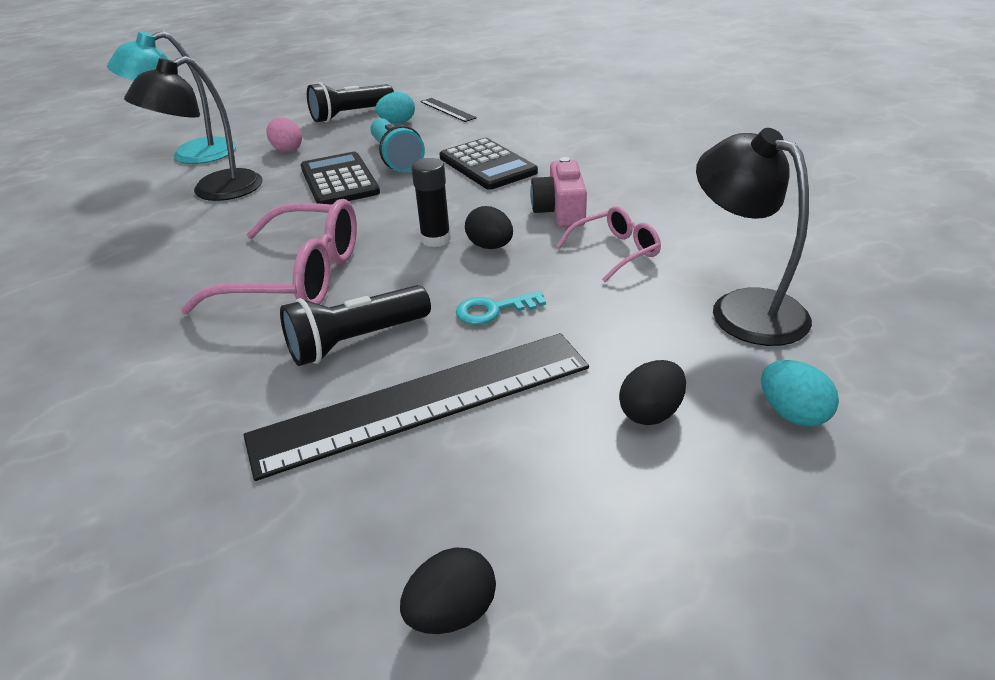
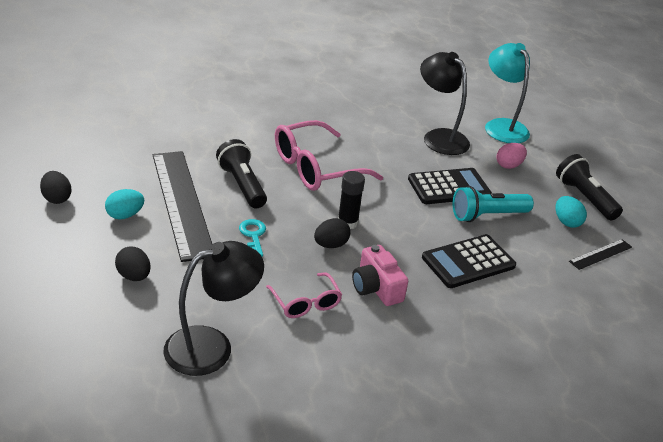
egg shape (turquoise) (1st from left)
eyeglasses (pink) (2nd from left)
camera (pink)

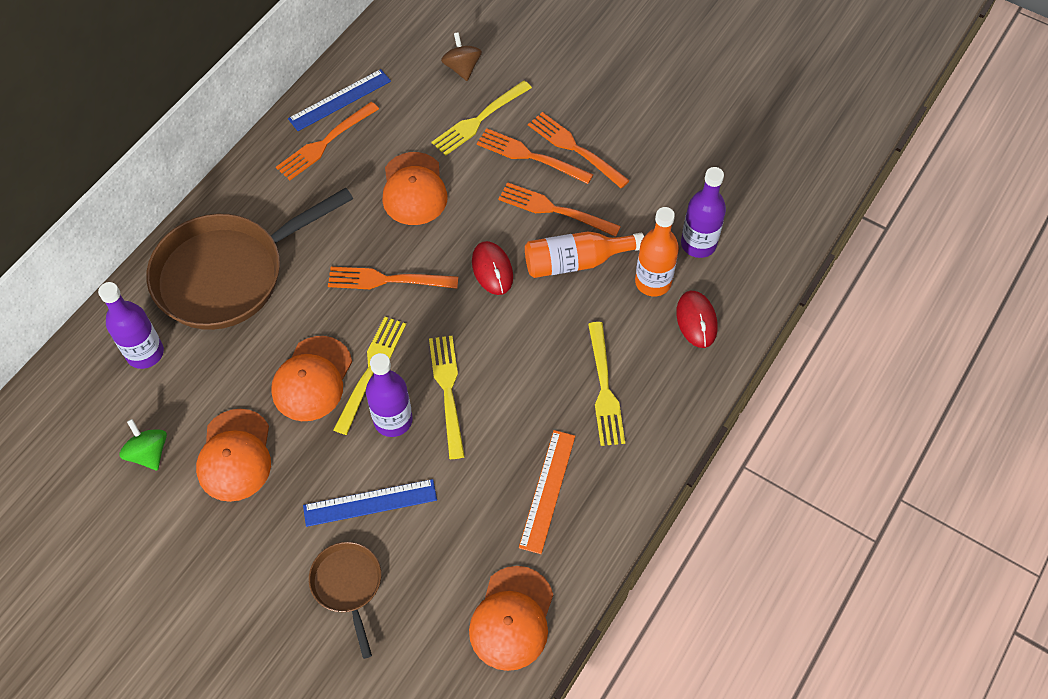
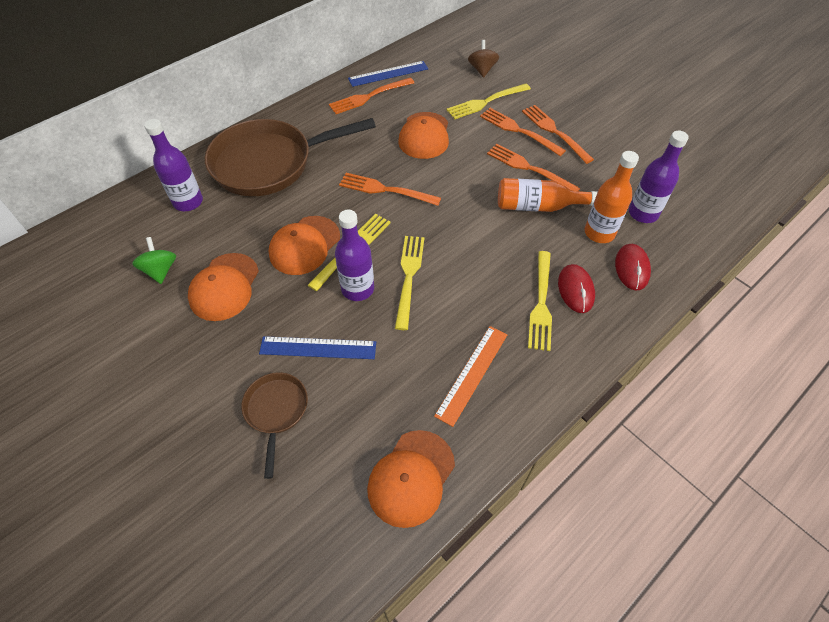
mouse (scarlet) (1st from left)

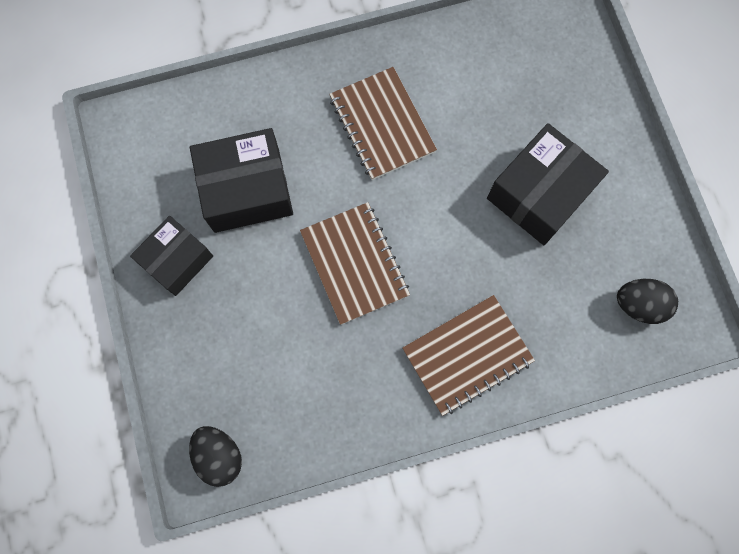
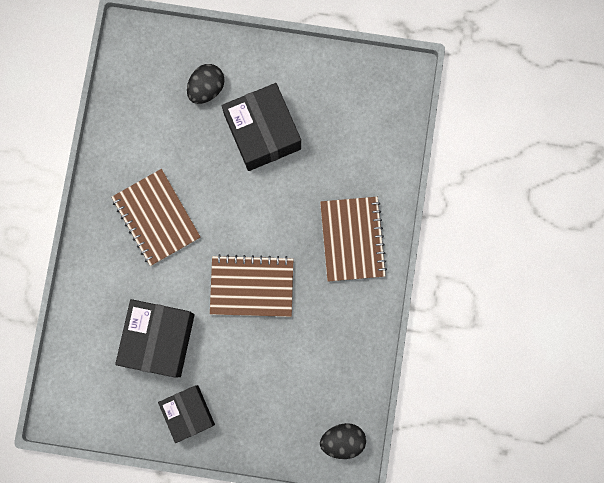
exercise book (russet) (1st from left)
egg shape (jet-black) (1st from left)

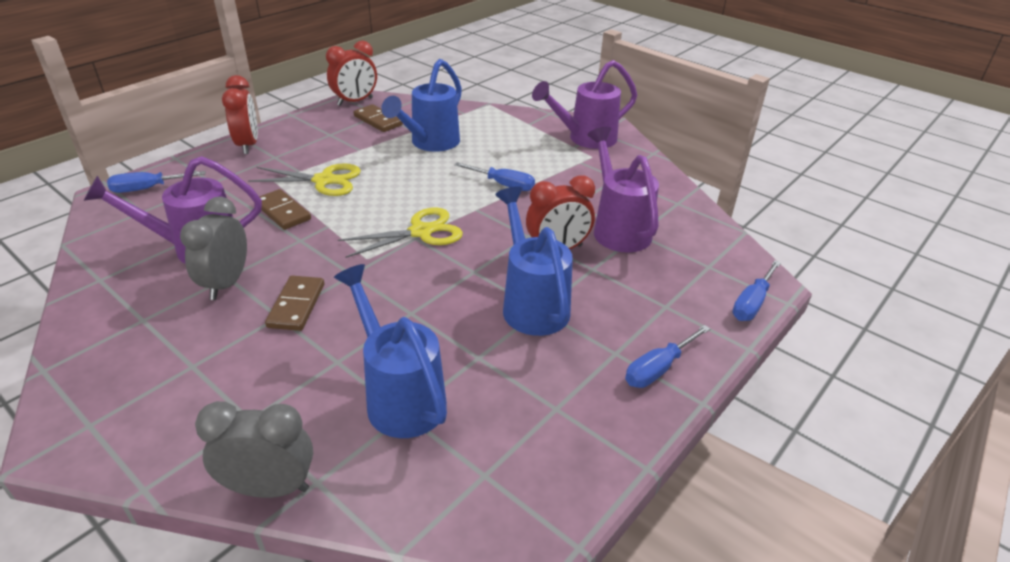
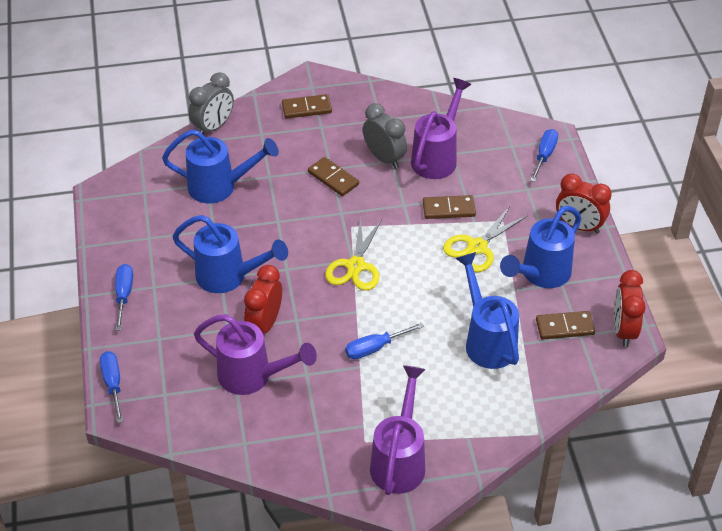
domino piece (russet) (1st from left)
watering pot (cobalt) (4th from left)

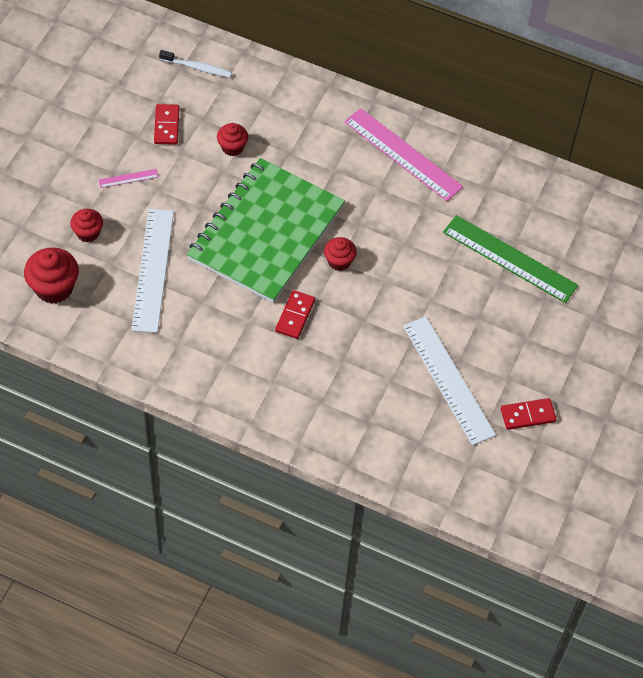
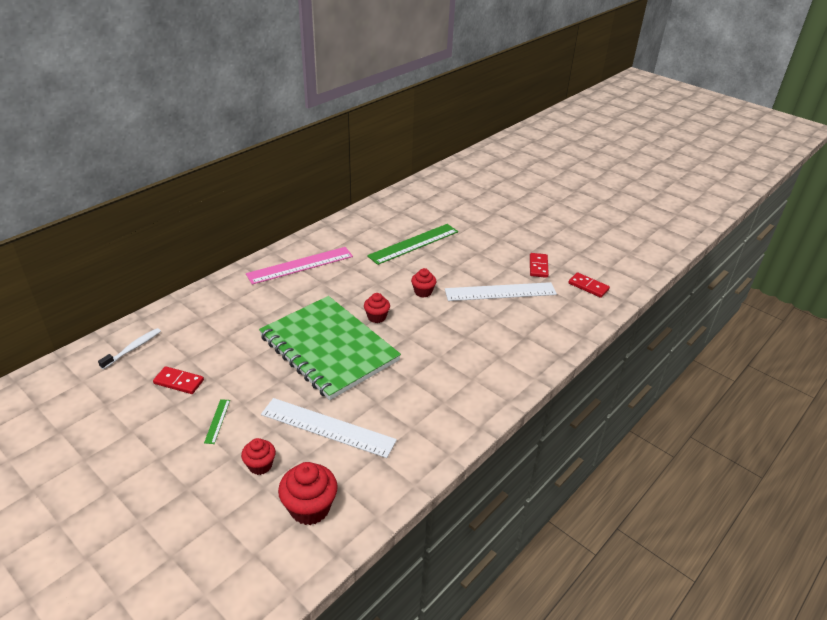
measuring stick (emerald) (1st from left)
fairy cake (scarlet) (4th from left)
domino piece (scarlet) (3rd from left)

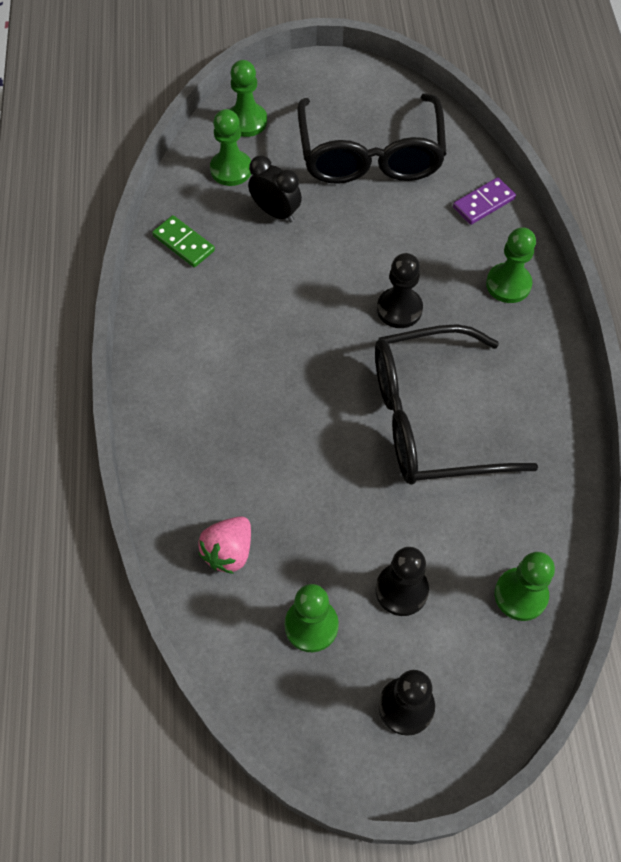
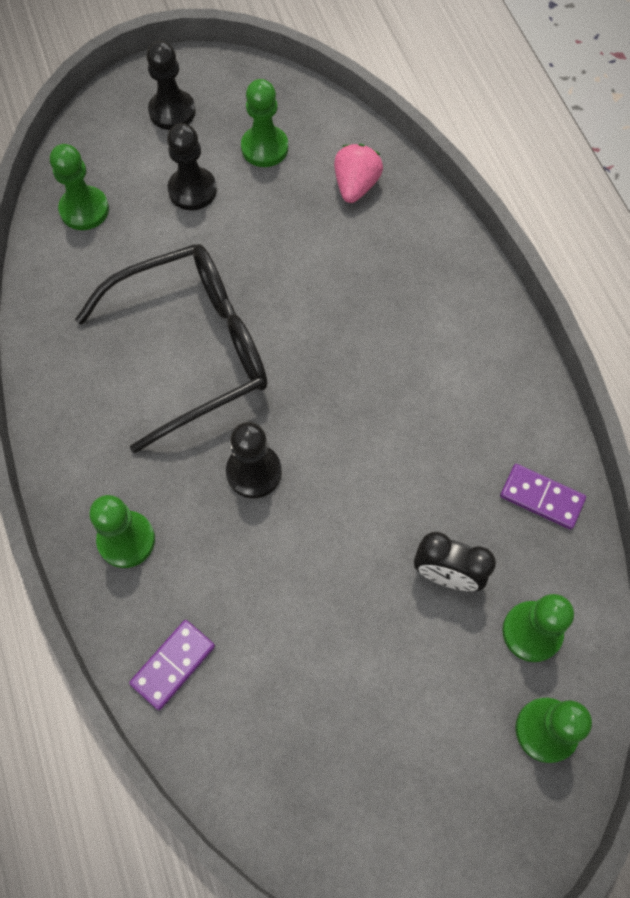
domino piece (violet) (2nd from left)
eyeglasses (jet-black) (1st from left in the first image)

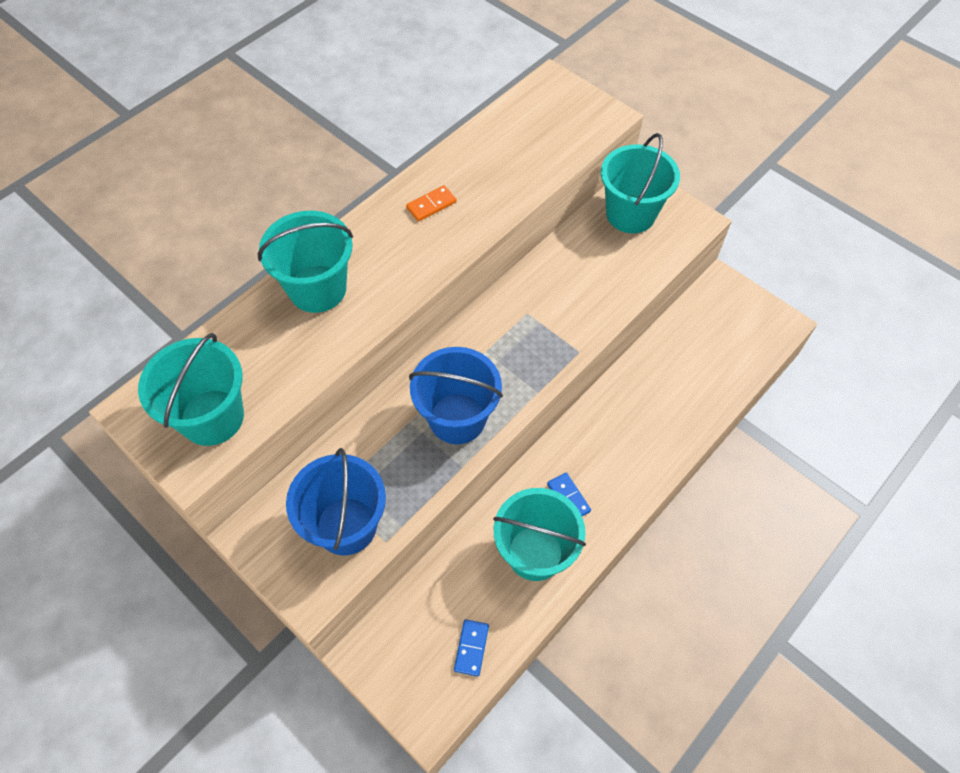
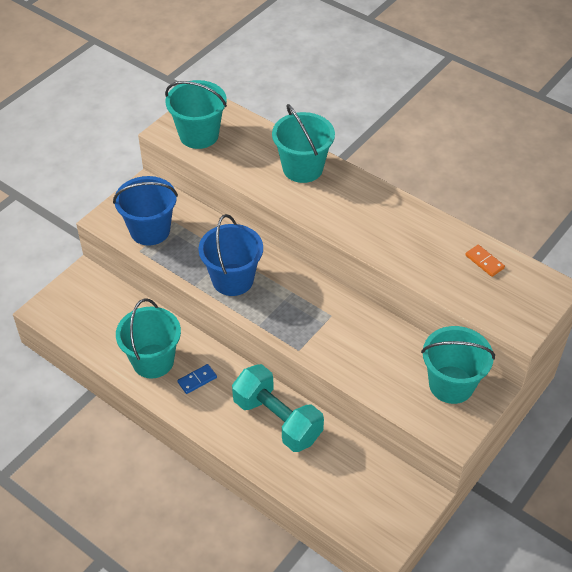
dumbbell (turquoise)
domino piece (bright orange)
domino piece (cobalt) (1st from left in the first image)

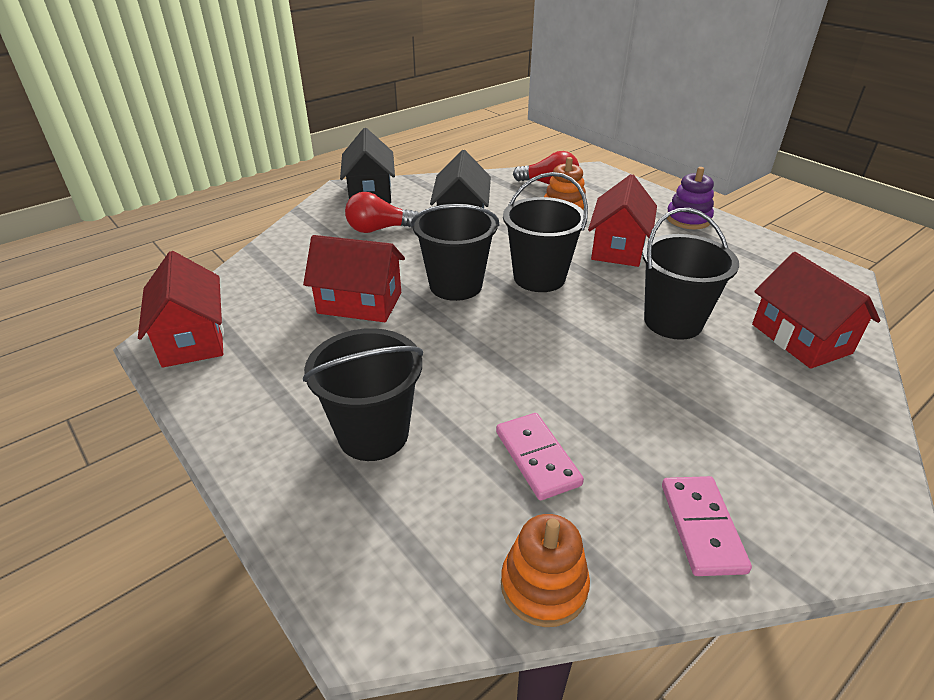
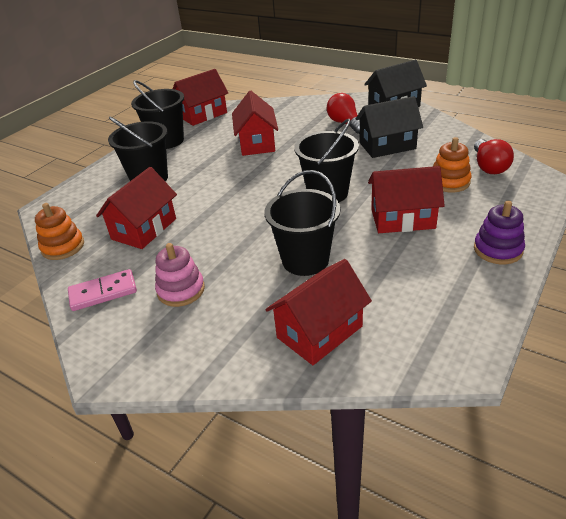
cottage (scarlet) (1st from left)
pail (jet-black) (2nd from left)
stacking toy (pink)

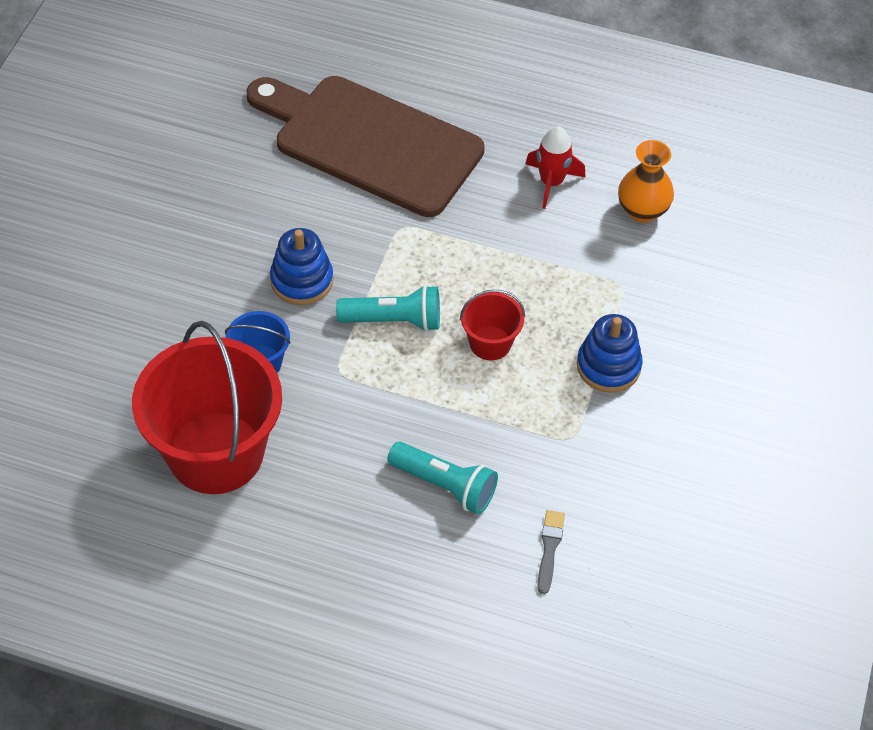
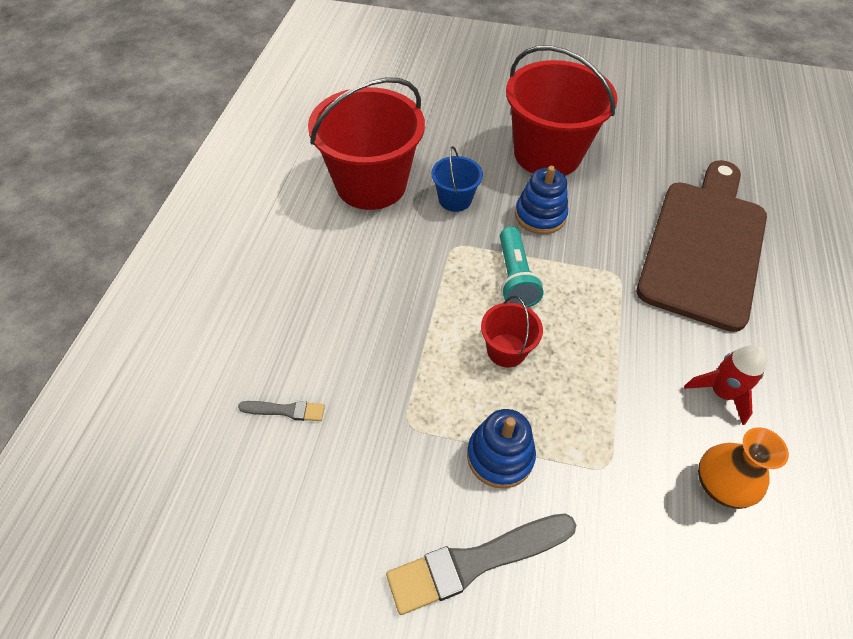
brush (grey) (2nd from left)
pail (scarlet) (3rd from left)
torch (turquoise) (2nd from left in the first image)

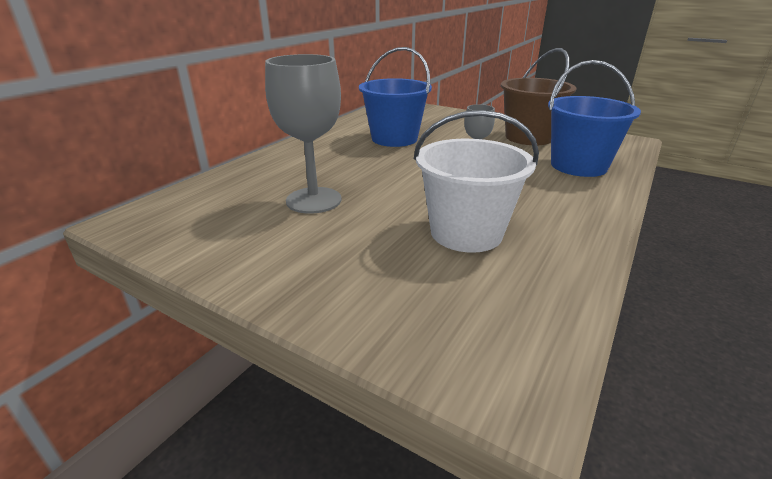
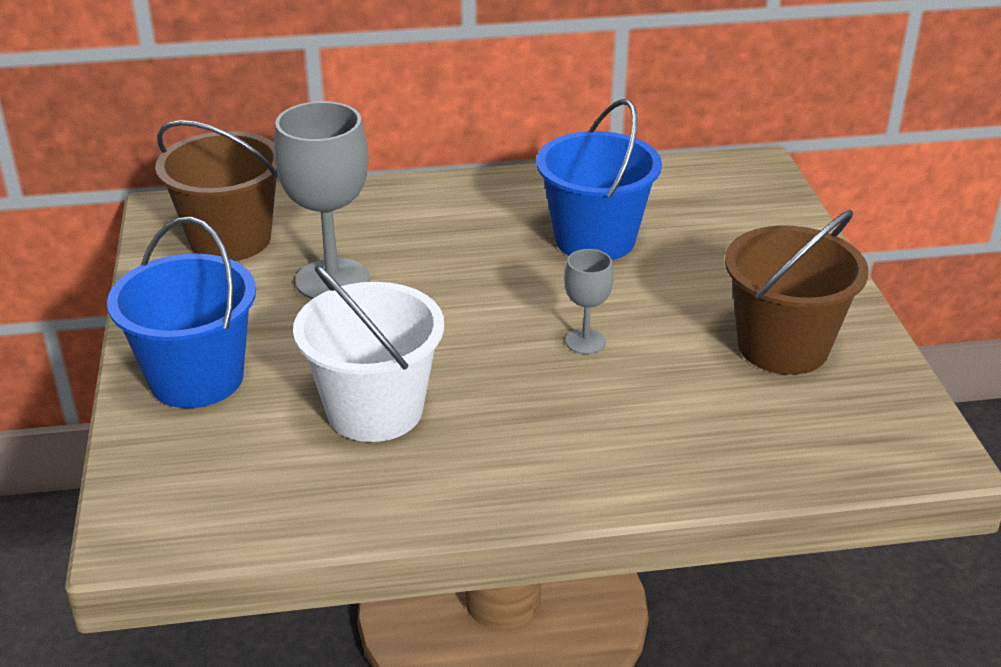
pail (cobalt) (1st from left)
pail (russet) (1st from left)

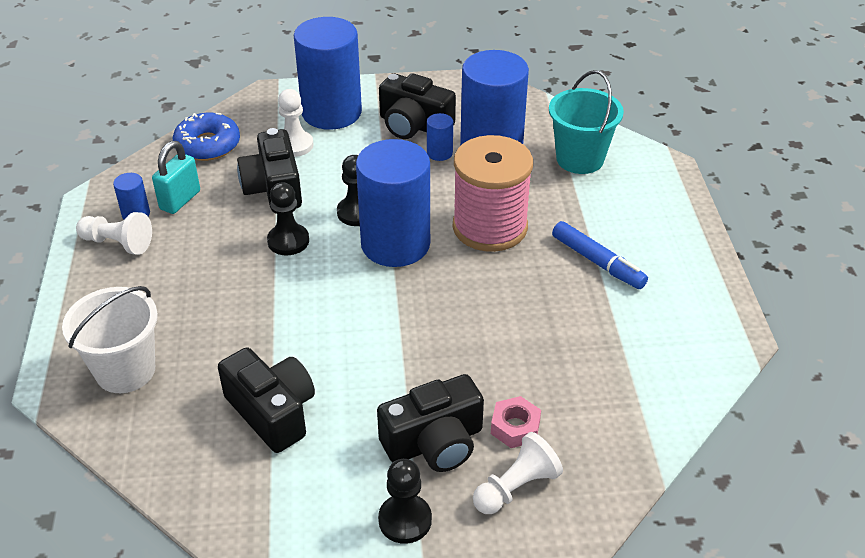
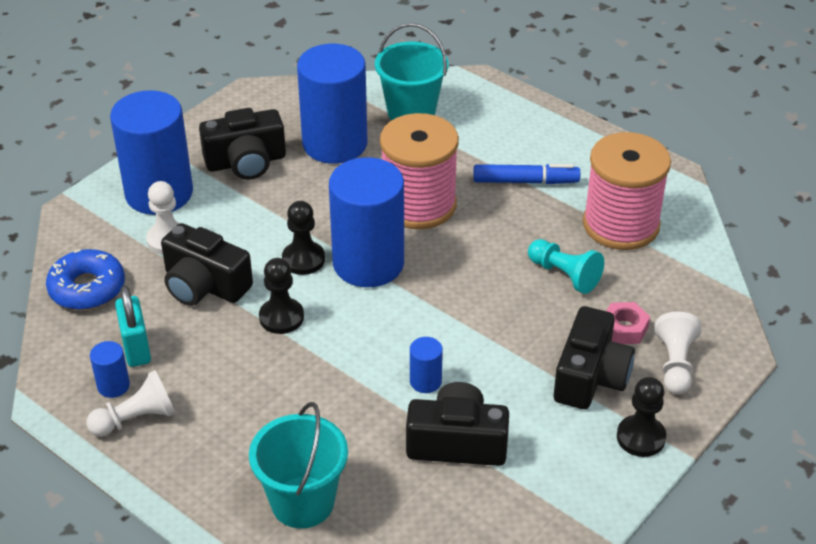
pail (turquoise) (1st from left)
cylinder shape (cobalt) (5th from left)
pawn (turquoise)
spool (pink) (2nd from left)

